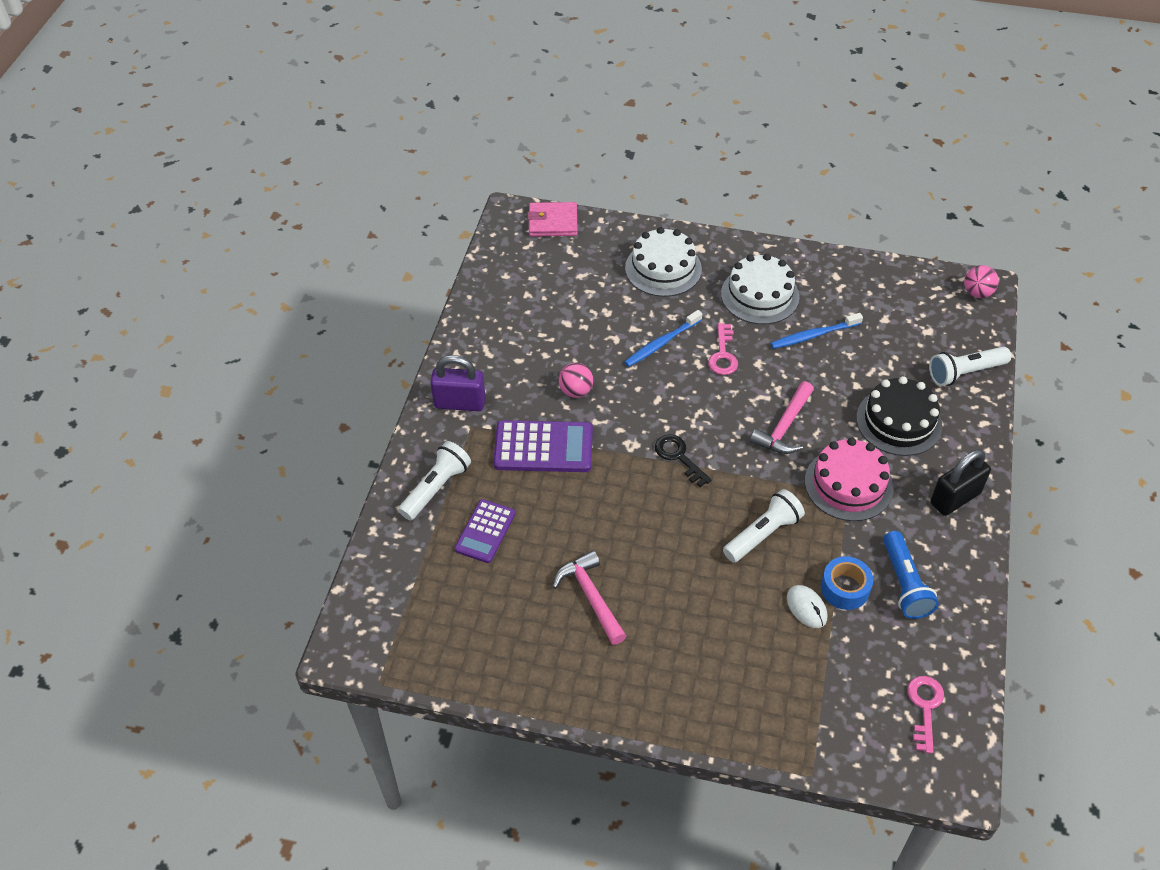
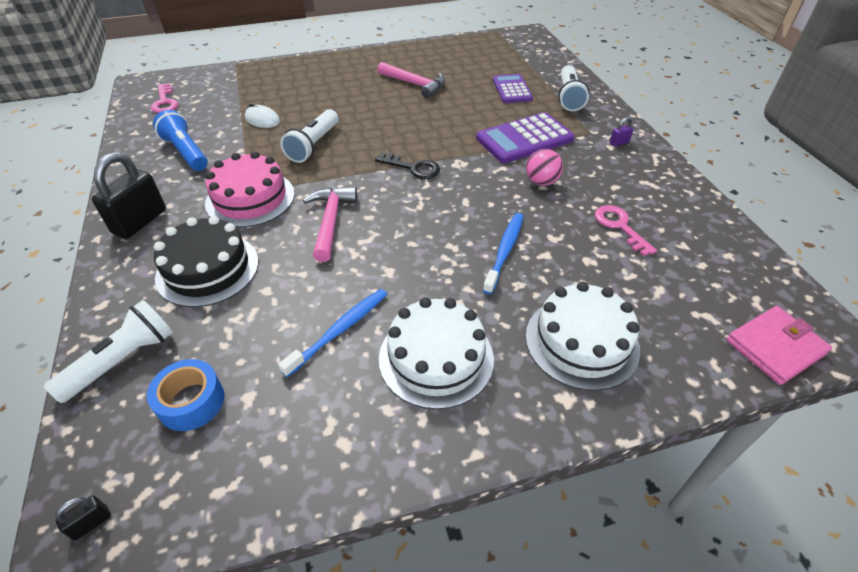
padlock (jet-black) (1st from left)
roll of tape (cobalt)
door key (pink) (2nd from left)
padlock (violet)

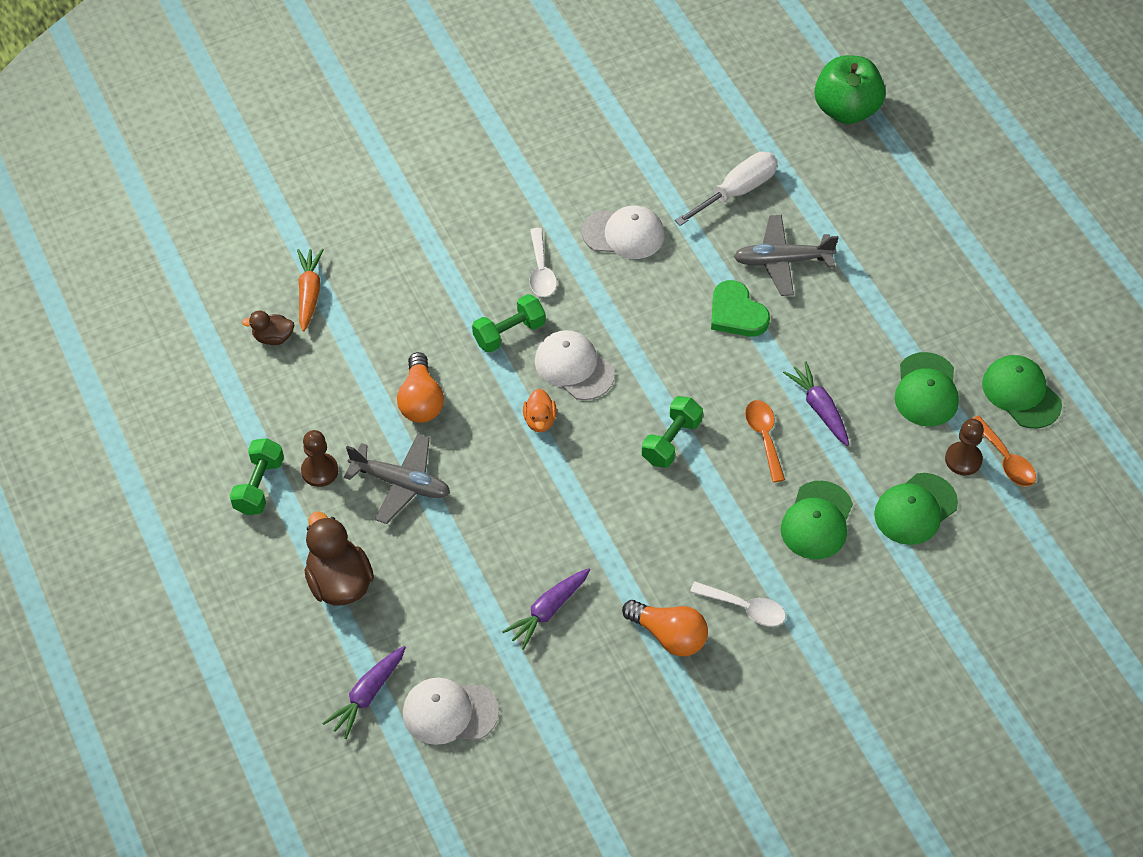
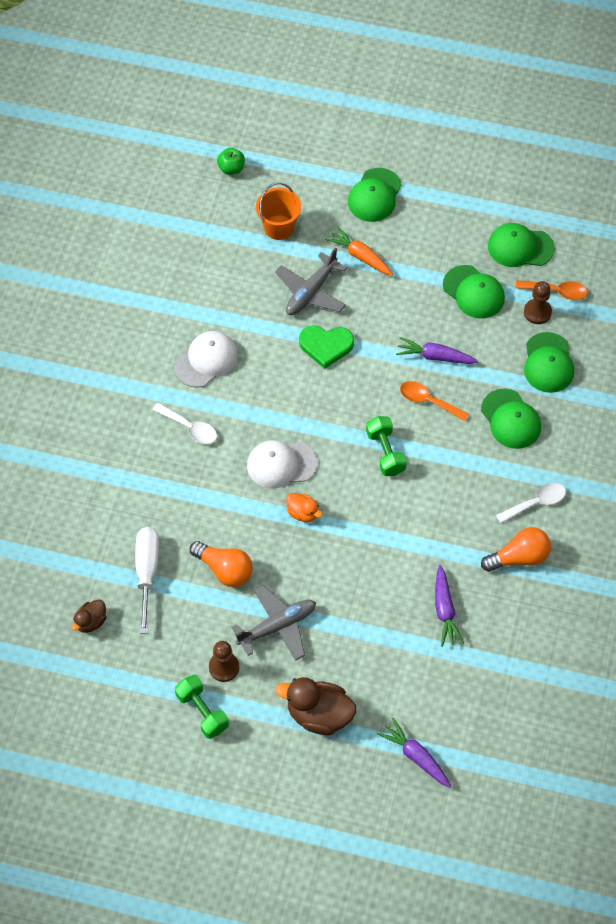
screwdriver (snow-white)
toy apple (emerald)
pail (bright orange)
toy carrot (bright orange)
peaked cap (emerald) (1st from left)
toy carrot (violet) (1st from left)
peaked cap (snow-white) (1st from left in the first image)
dumbbell (emerald) (2nd from left in the first image)

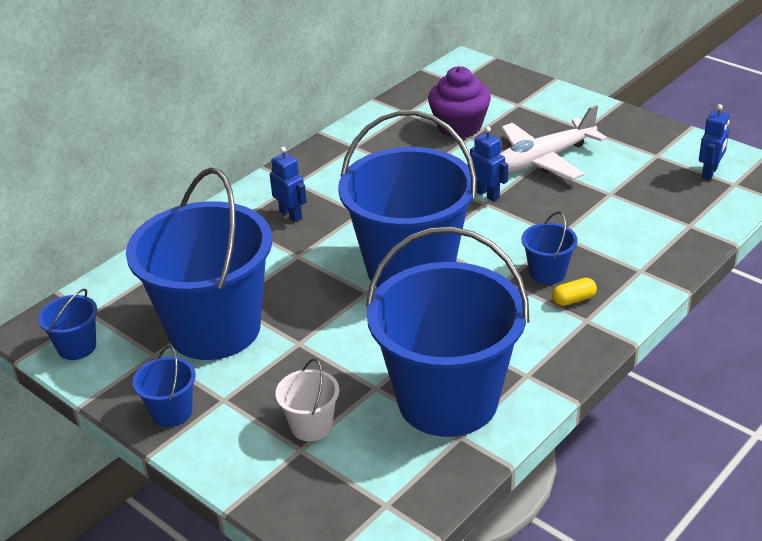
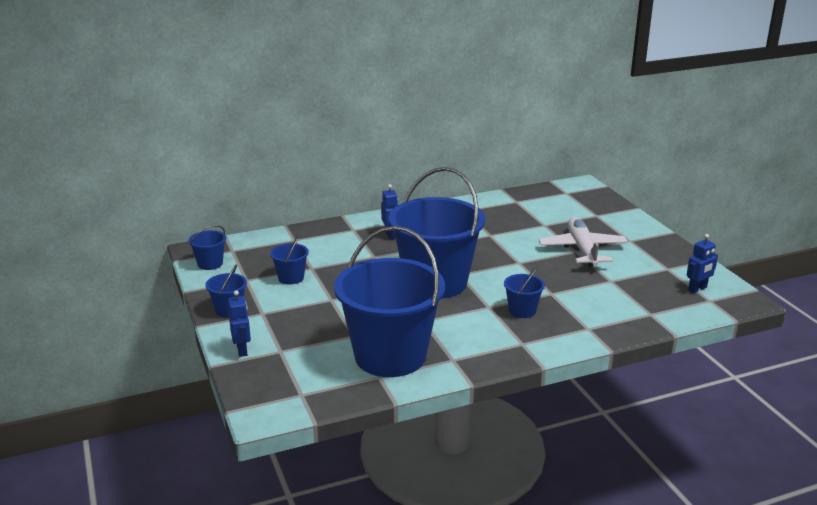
toy robot (cobalt) (1st from left)
pail (cobalt) (3rd from left)
plane (snow-white)
pail (snow-white)
fairy cake (violet)
capsule (bright yellow)

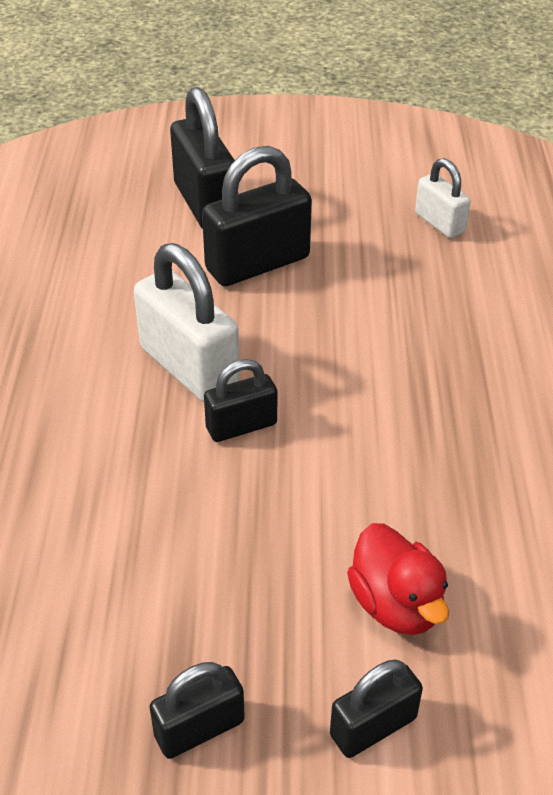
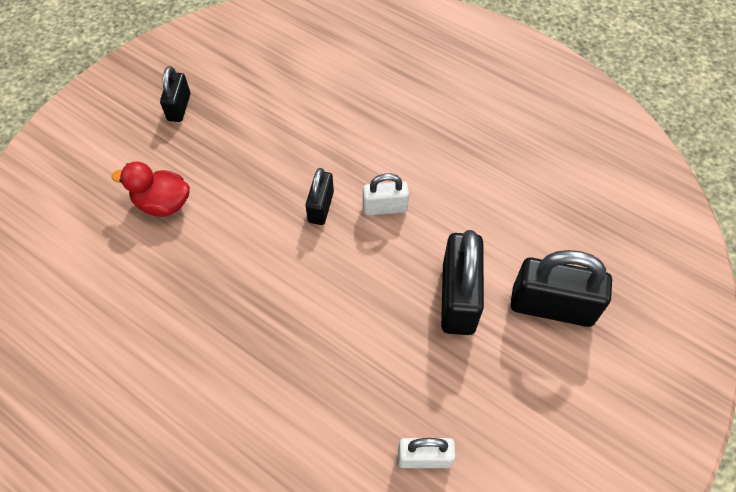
padlock (snow-white) (1st from left)
padlock (jet-black) (5th from left in the first image)

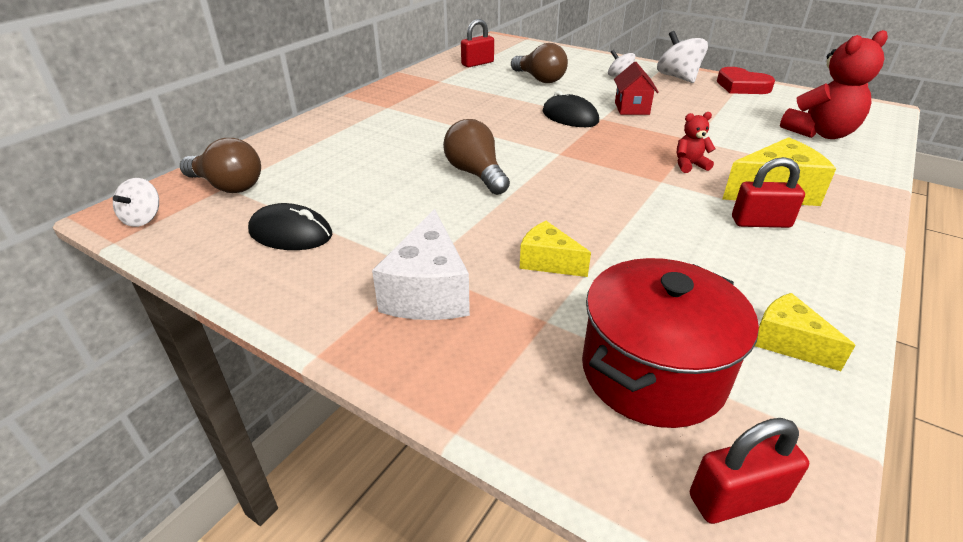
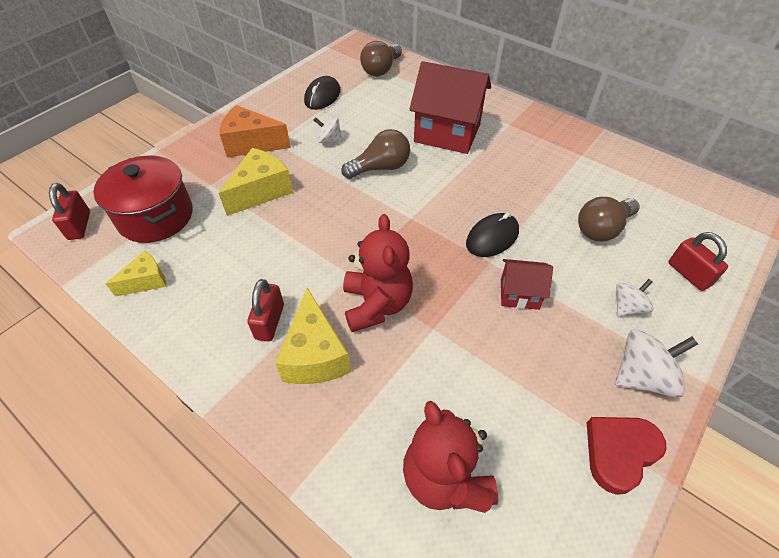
piece of cheese (bright orange)
piece of cheese (bright yellow) (2nd from left)
whirligig (snow-white) (1st from left)
stuffed bear (scarlet) (1st from left)
cottage (scarlet) (1st from left)
padlock (scarlet) (3rd from left)

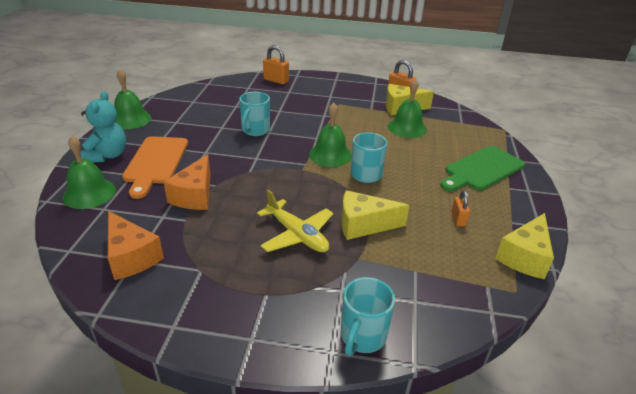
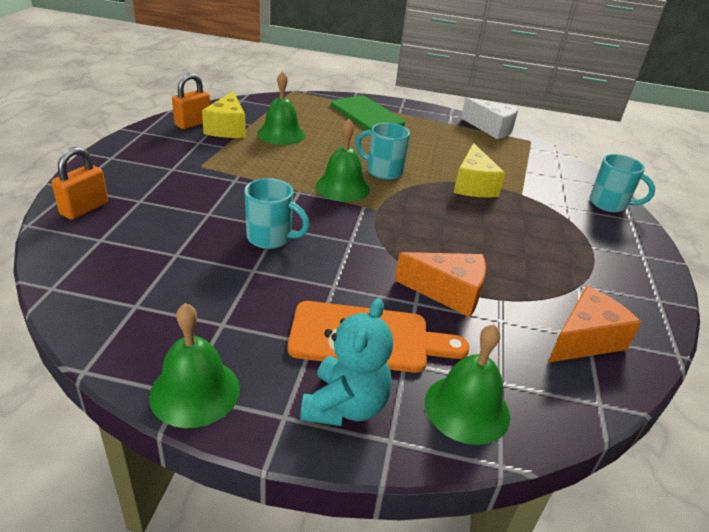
stuffed bear (turquoise)
piece of cheese (snow-white)
plane (bright yellow)
padlock (bright orange) (3rd from left in the first image)

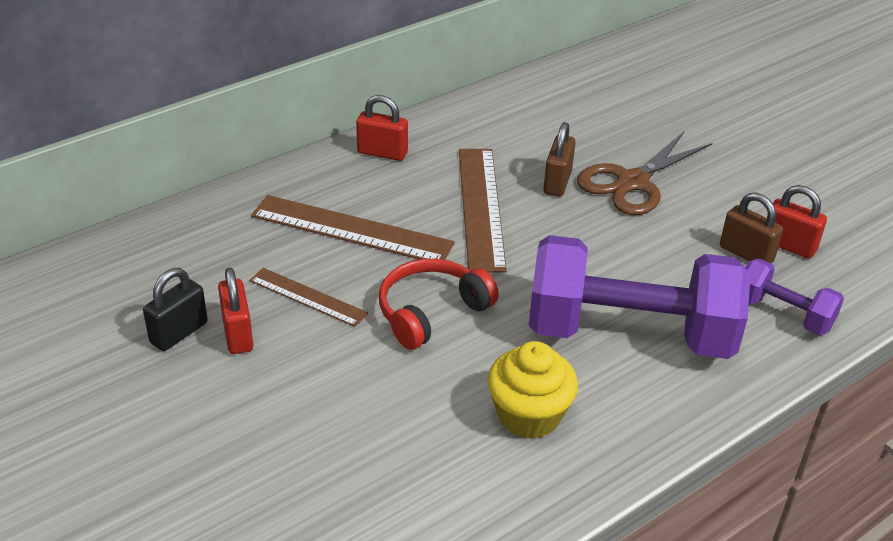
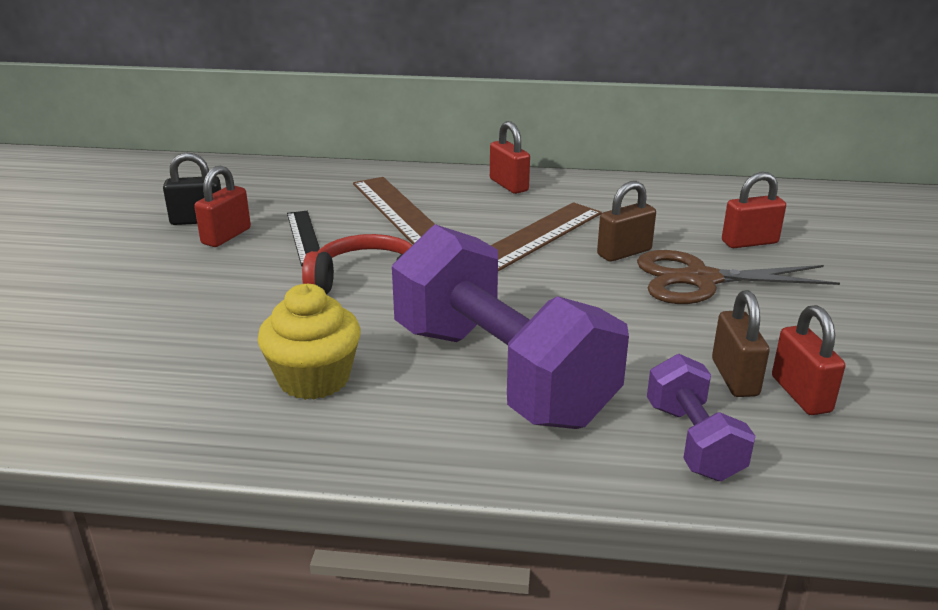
measuring stick (jet-black)
padlock (scarlet) (3rd from left)

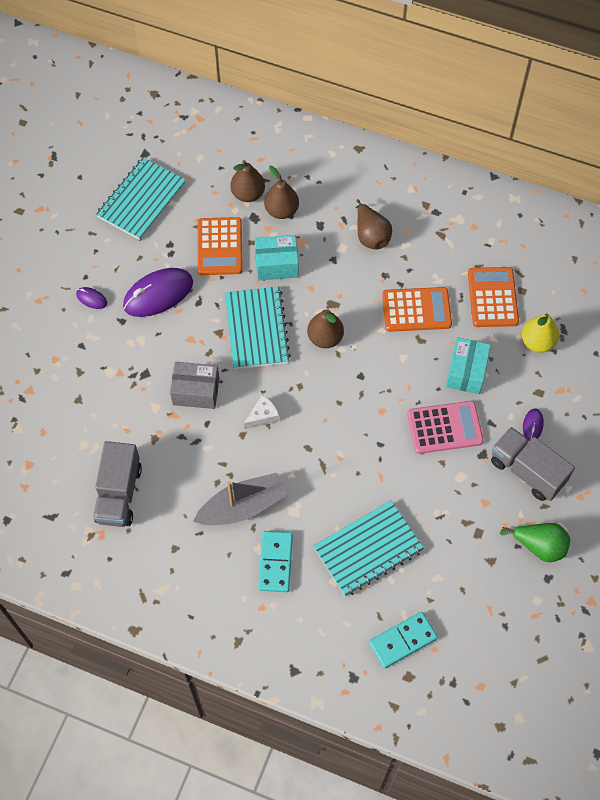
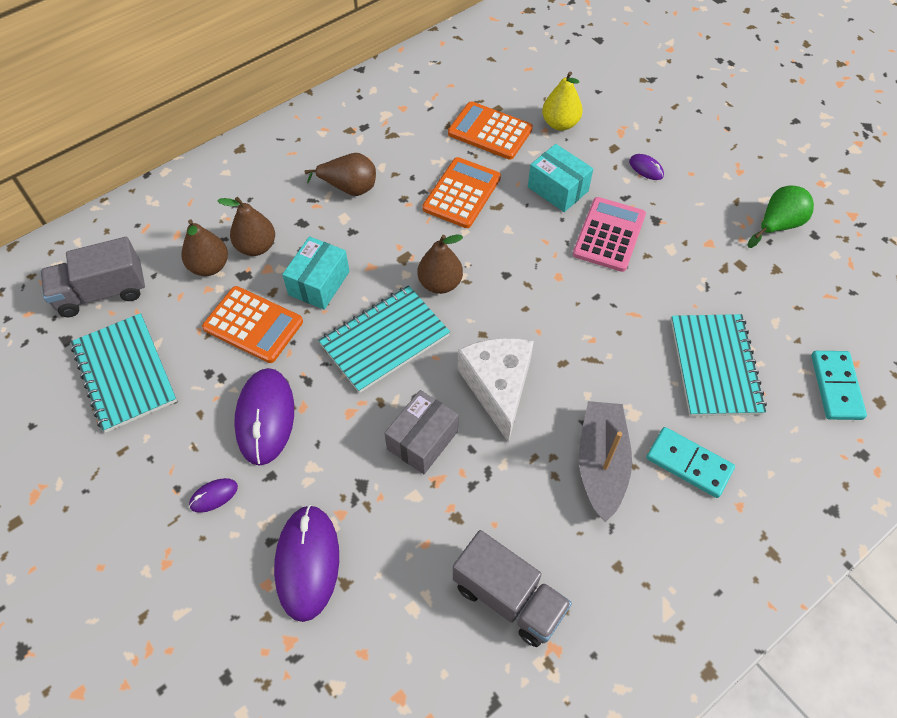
lorry (grey) (1st from left)
mouse (violet) (3rd from left)
exercise book (turquoise) (2nd from left)
piece of cheese (snow-white)

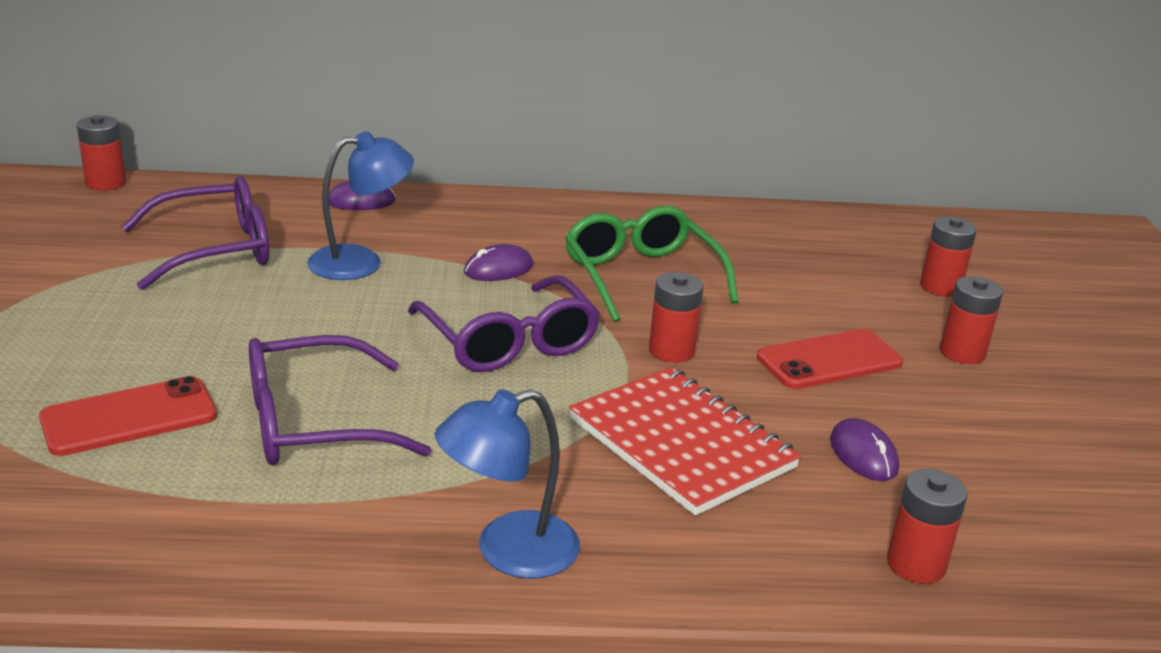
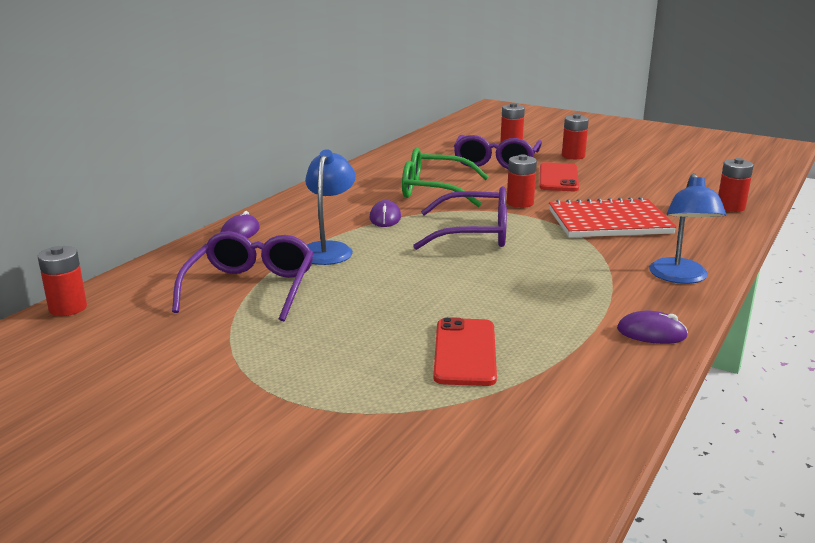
eyeglasses (violet) (3rd from left)
mouse (violet) (3rd from left)

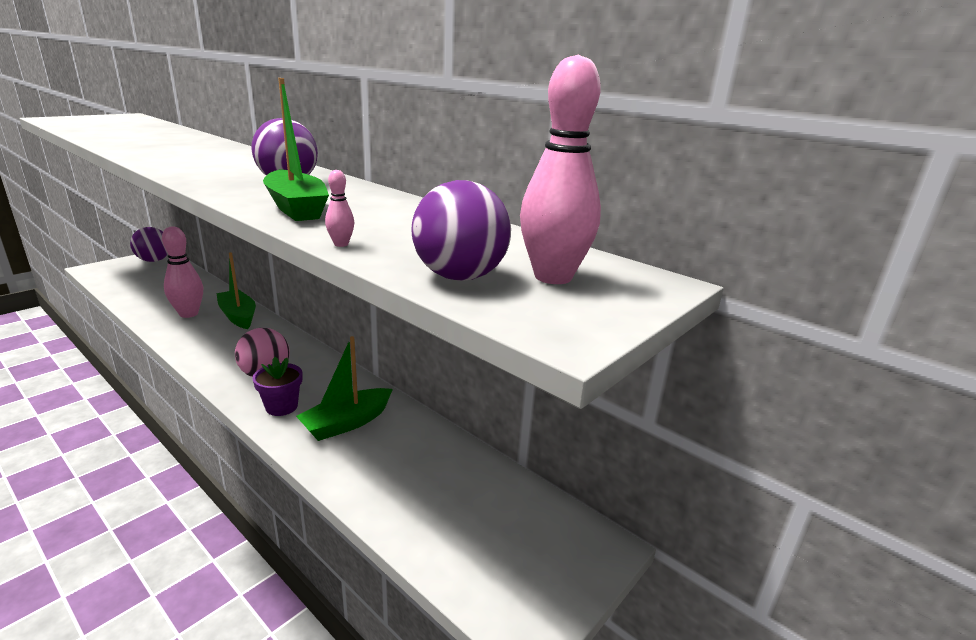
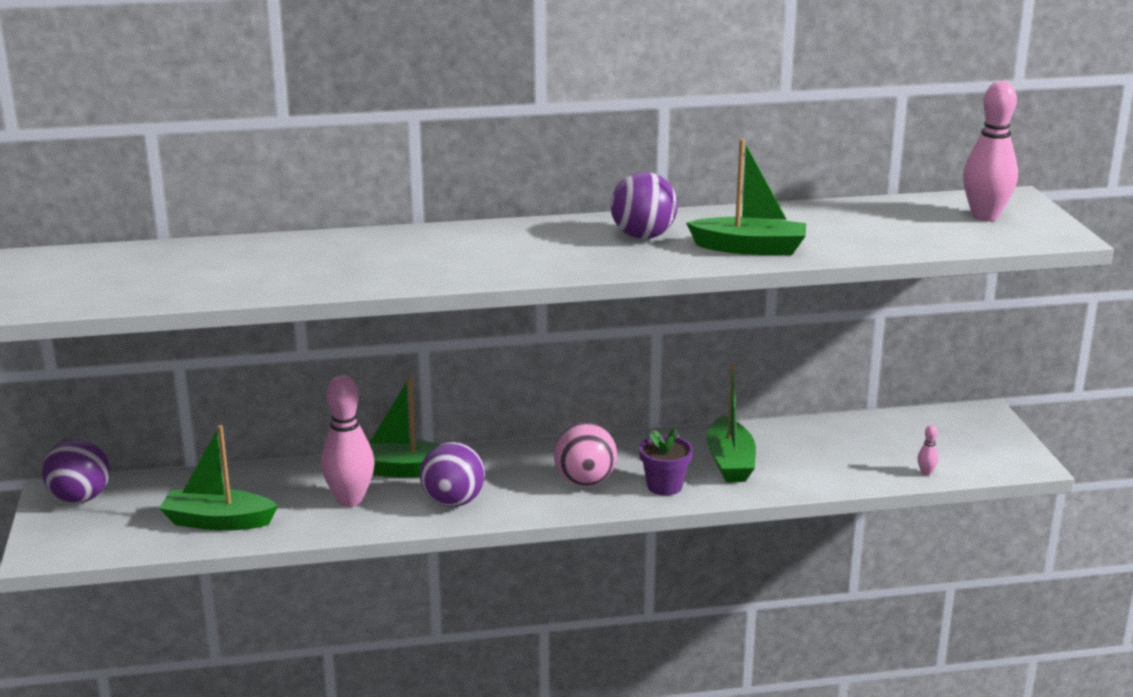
toy boat (emerald) (1st from left)
sphere (violet) (2nd from left)
tenpin (pink) (2nd from left)

